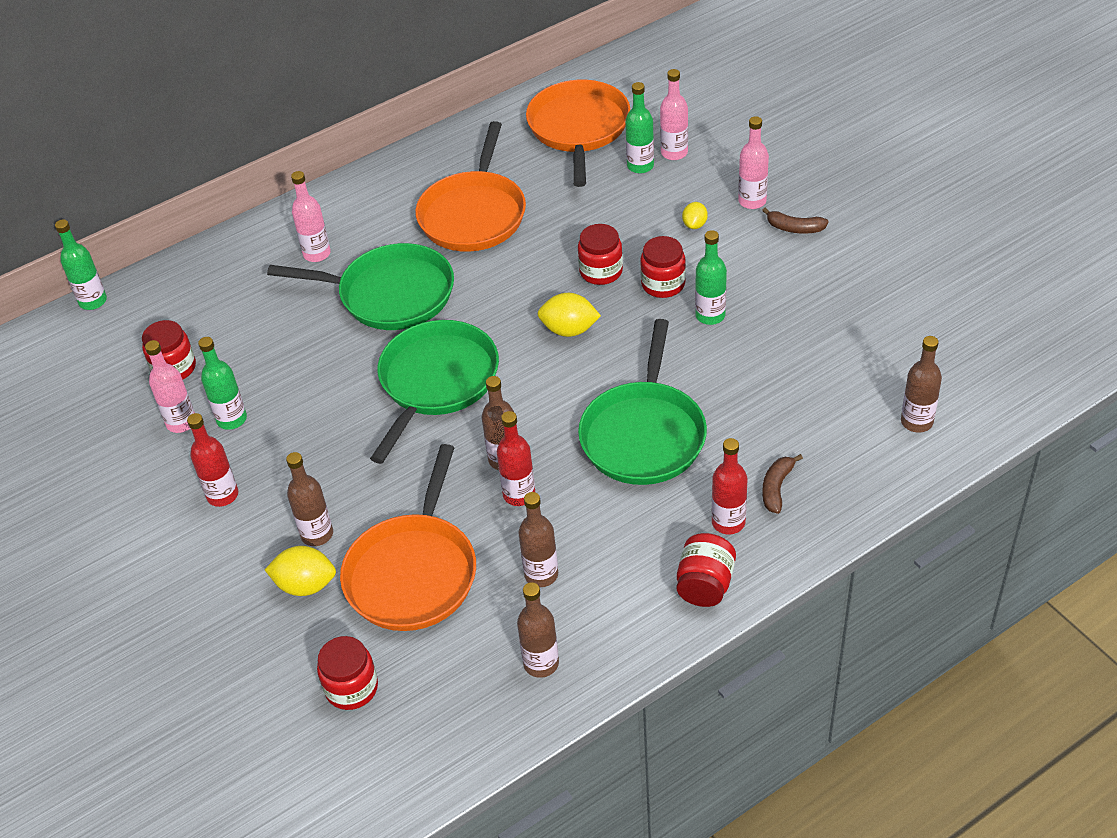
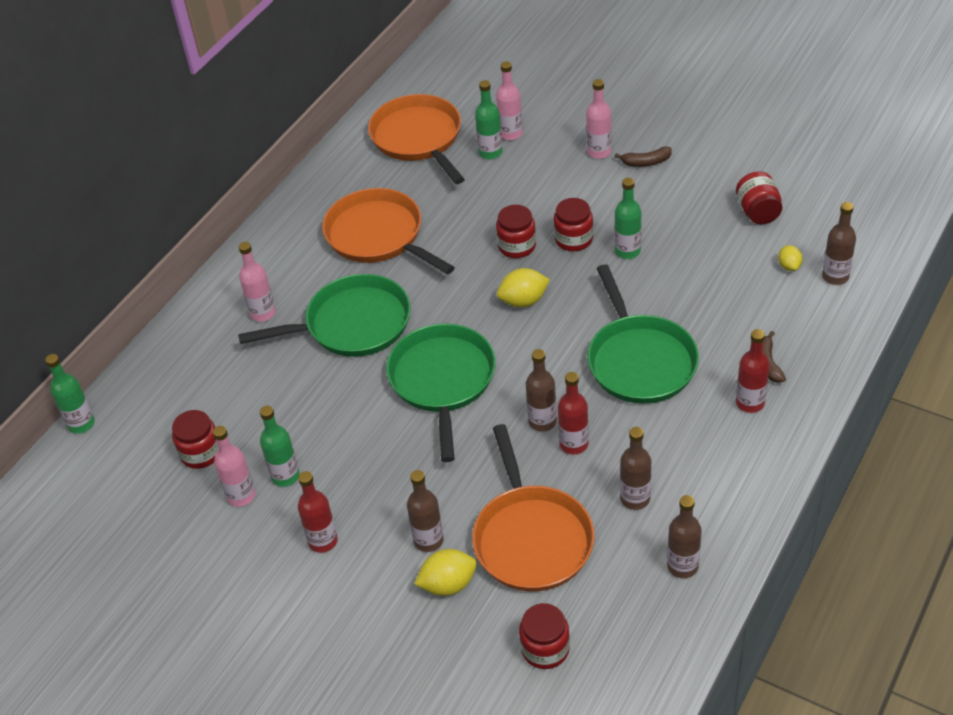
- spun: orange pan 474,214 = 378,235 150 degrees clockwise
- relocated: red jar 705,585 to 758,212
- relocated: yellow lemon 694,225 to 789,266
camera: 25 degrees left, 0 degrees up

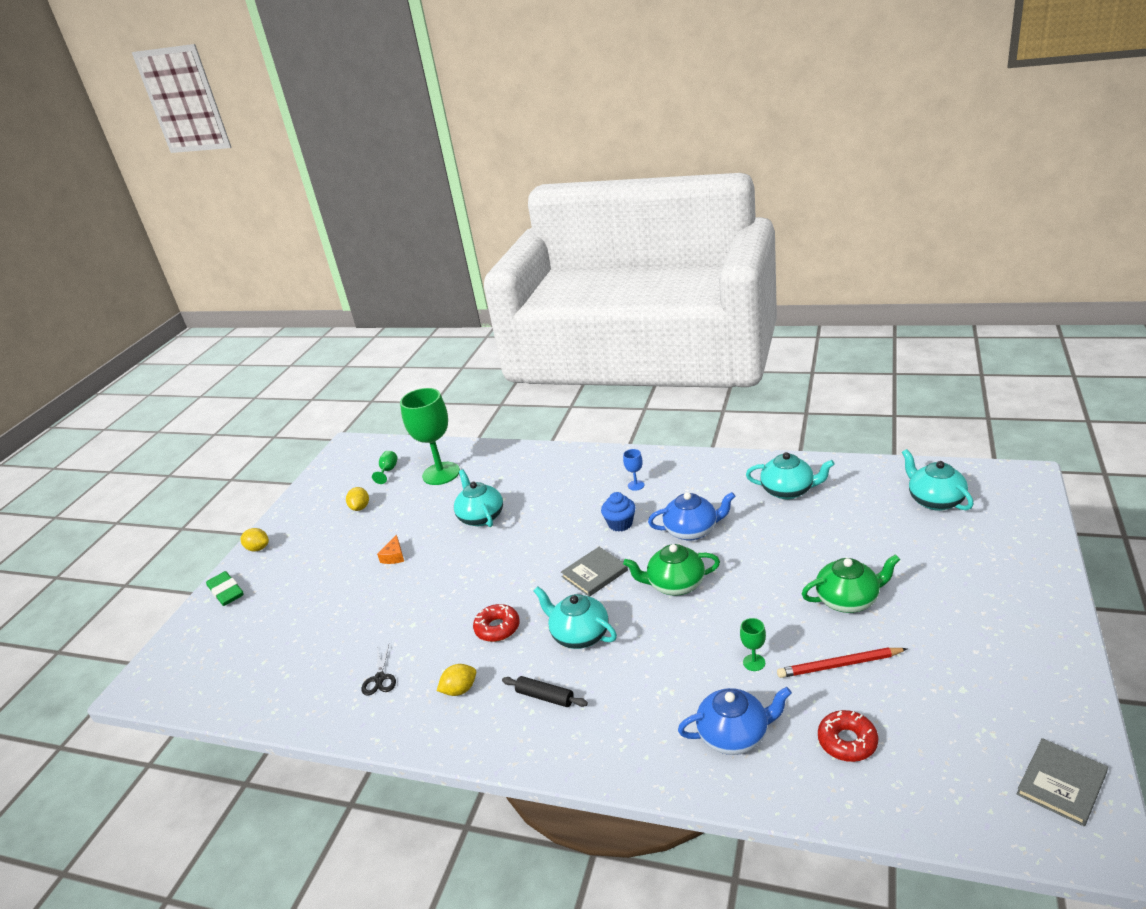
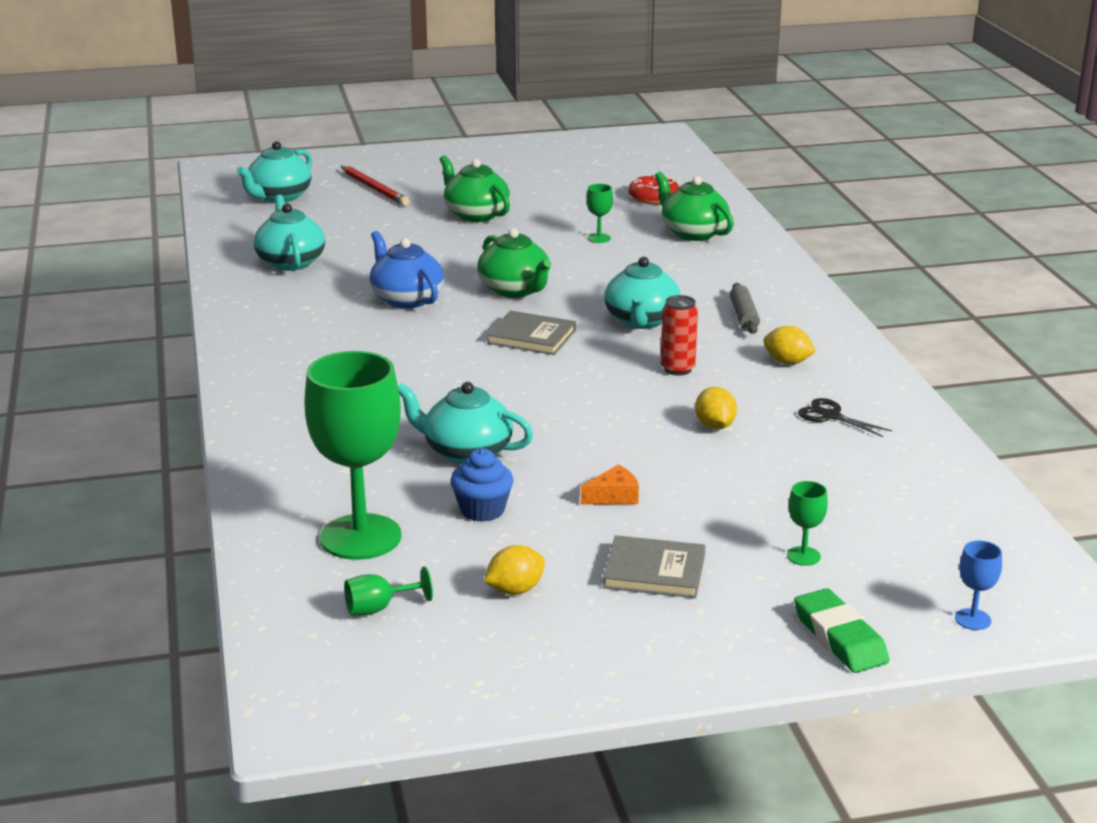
- relocated: red pencil 839,665 to 374,188
- spun: turquoise teapot 481,517 = 466,452 75 degrees clockwise
- relocated: blue cupcake 620,524 to 482,510
- relocated: grey book 1061,783 to 654,571
- colour: blue teapot 734,735 to green teapot 693,233
- exchanged: red donut 497,628 to red can 677,369
- relocated: yellow lemon 258,548 to 715,426
- colour: black rolling pin 545,697 to grey rolling pin 743,316
- appeared: green goblet 803,556
- spun: green eraser 226,592 = 840,638 45 degrees counterclockwise
- spun: black scissors 380,679 = 830,416 105 degrees counterclockwise
- relocated: blue goblet 636,485 to 972,619
camera: 125 degrees left, 5 degrees down

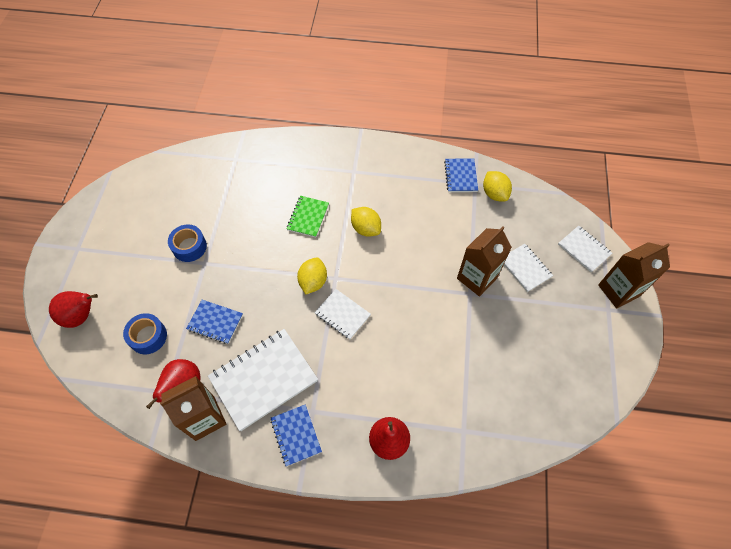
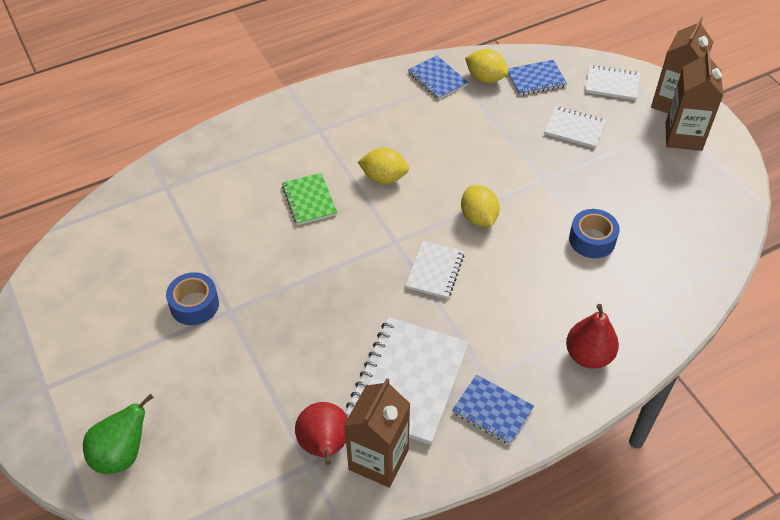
- colour: red pear 81,316 to green pear 122,454
- spun: white notebook 342,314 = 435,271 75 degrees counterclockwise
- relocated: yellow lemon 313,282 to 478,218
- relocated: blue notebook 215,322 to 536,79
- relocated: blue tape 148,336 to 592,240
- relocated: brown carton 477,278 to 683,136
camera: 35 degrees left, 10 degrees down

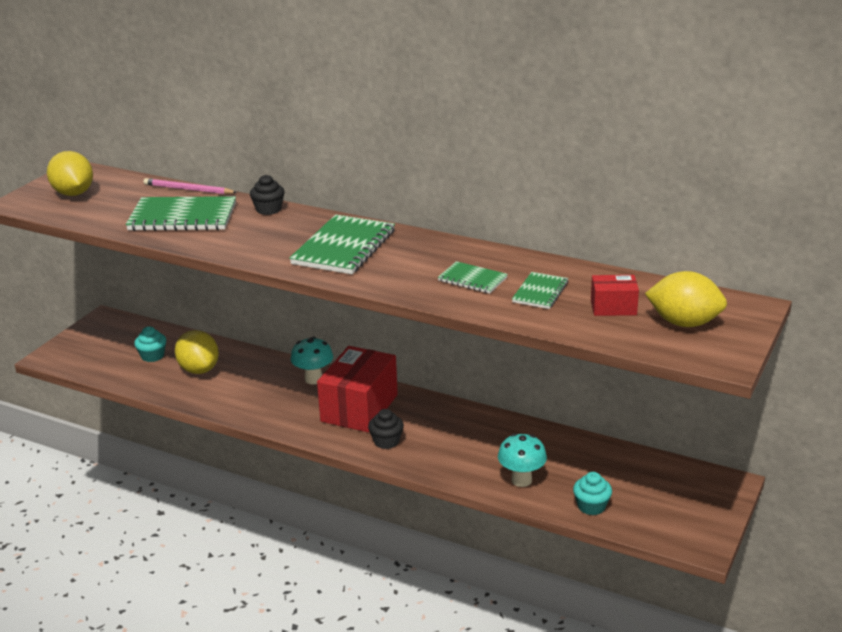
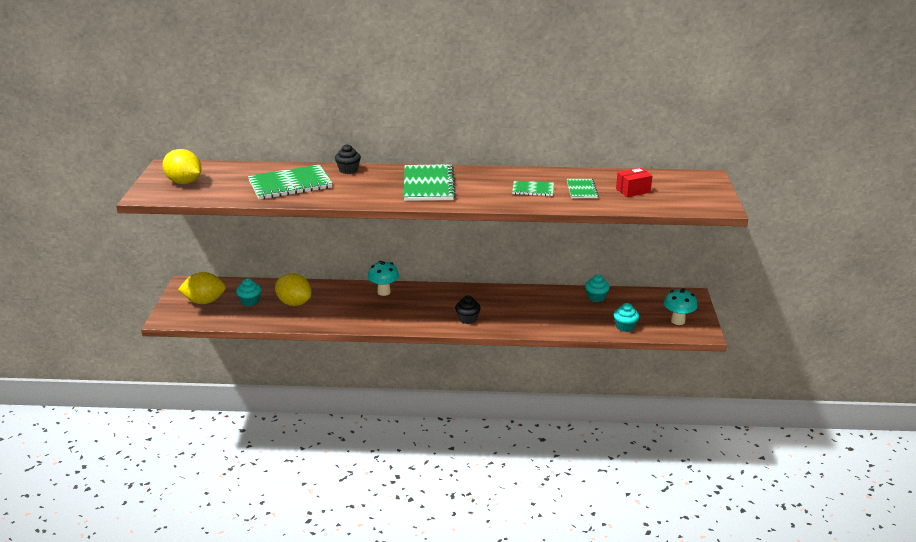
- relocated: yellow lemon 684,323 to 204,301
- appeared: turquoise cupcake 596,297
- relocated: turquoise mushroom 521,480 to 678,321
- missing: pink pencil 188,189
- missing: red box 359,408
camera: 25 degrees left, 0 degrees up

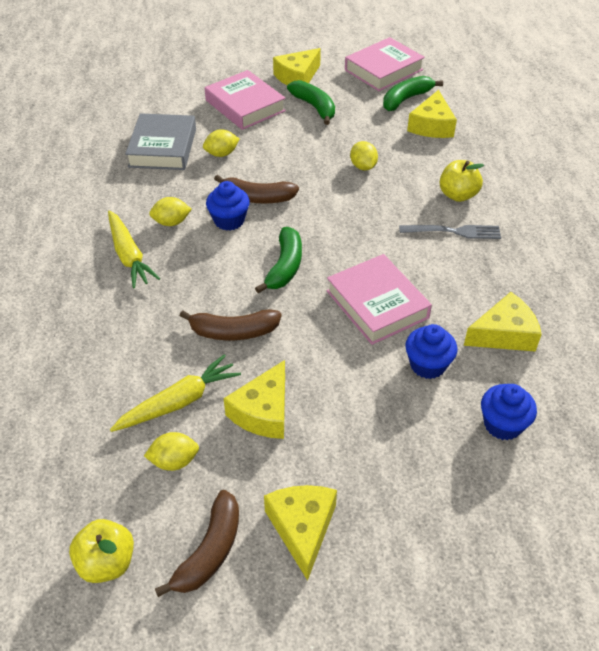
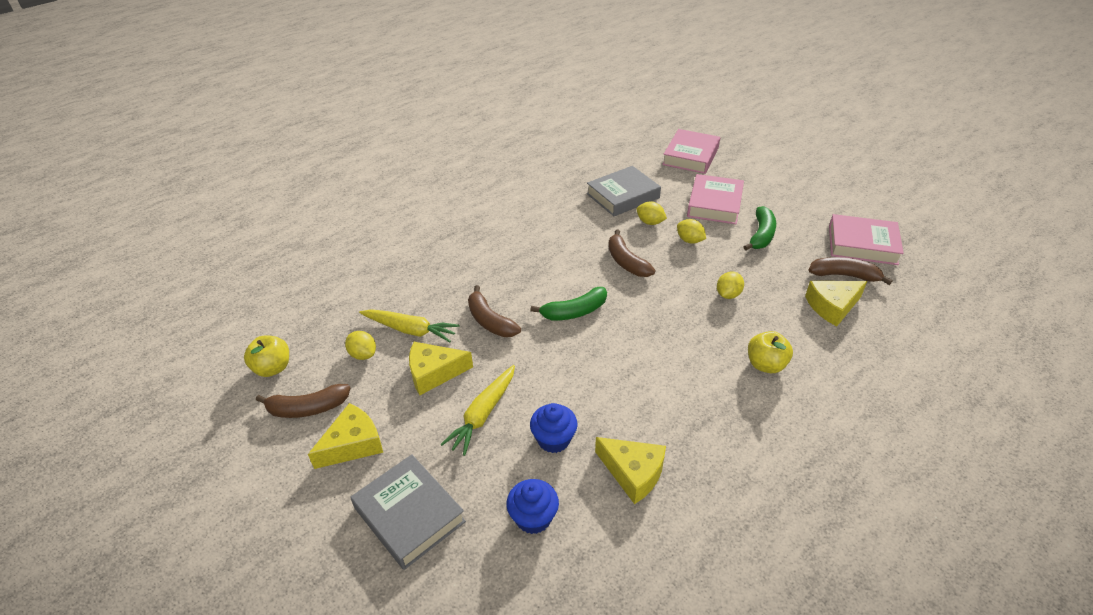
- appeared: grey book 409,515
- relocated: yellow carrot 129,255 to 483,414
- relocated: pink book 377,304 to 690,156
- relocated: yellow lemon 171,222 to 689,240
- colour: green banana 406,99 to brown banana 844,275
- missing: blue cupcake 229,220
- missing: yellow cheese 297,77
- missing: grey fork 454,231
camera: 55 degrees right, 5 degrees down

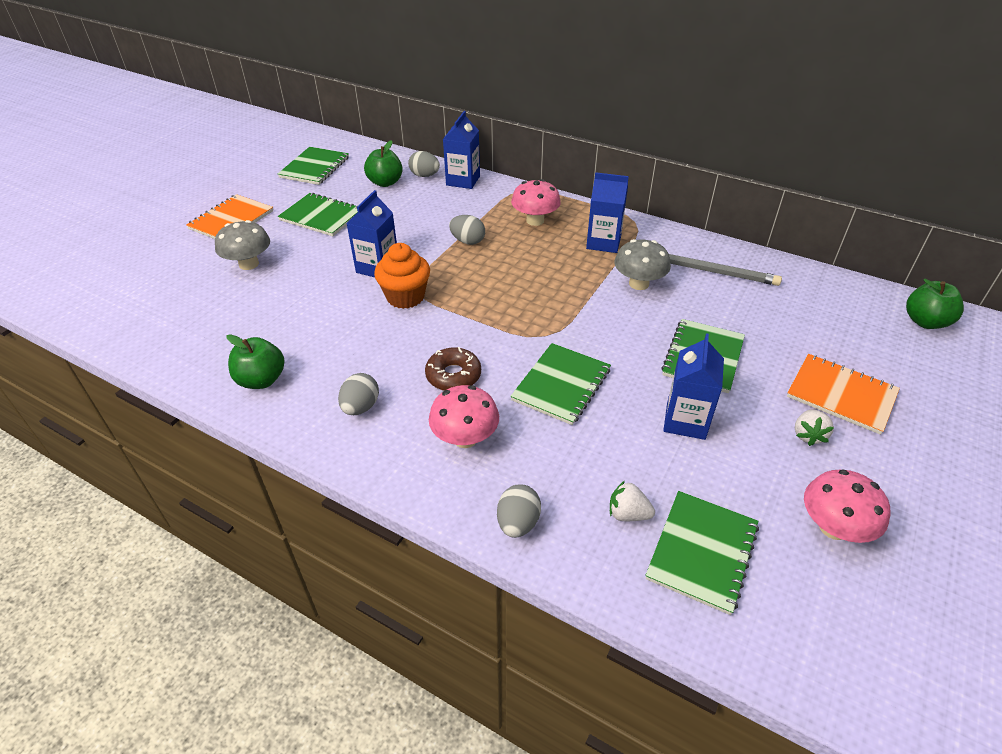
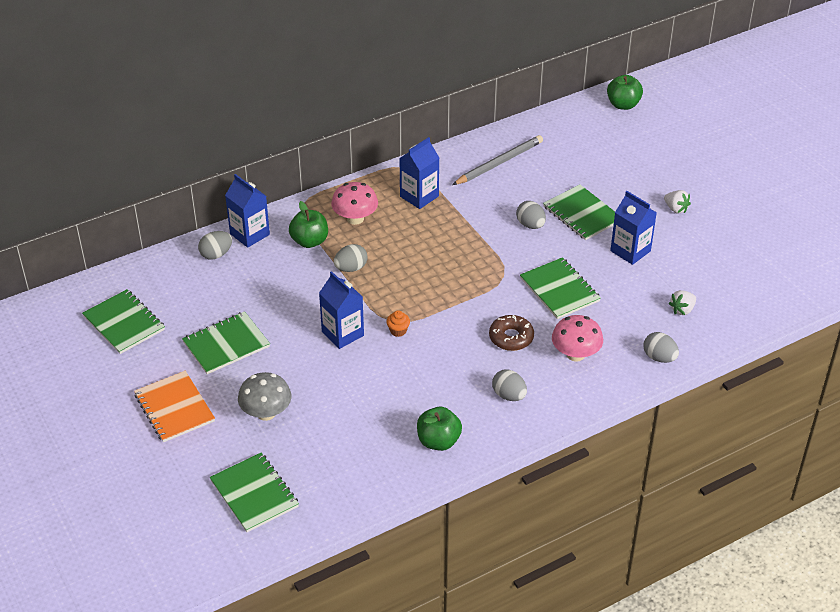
- relocated: green notebook 702,552 to 254,494
- relocated: green apple 385,182 to 309,241
- size: orange cupcake 405,297 = 398,331 x0.48
- appeared: grey egg 530,225
- missing: grey mushroom 638,283
- missing: orange notebook 841,395
- missing: pink mushroom 833,527
camera: 60 degrees left, 0 degrees up

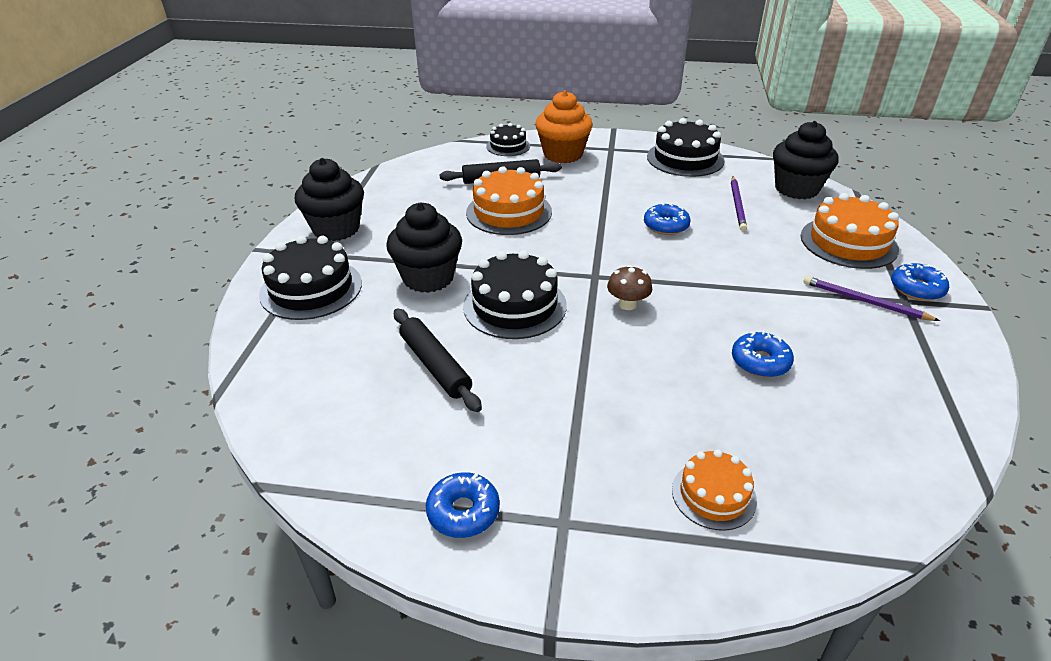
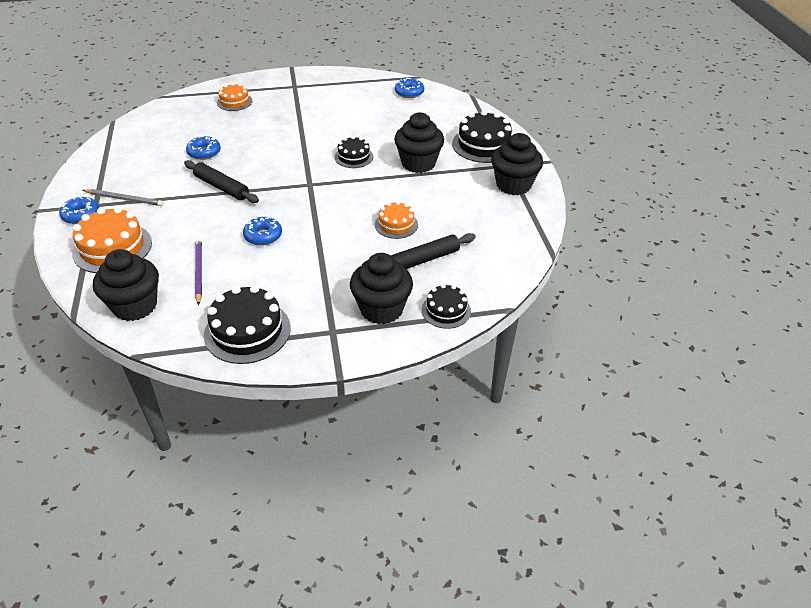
- colour: purple pencil 864,301 to grey pencil 124,199
- relocated: black rolling pin 435,365 to 221,187
- size: black cake 514,306 = 353,157 x0.60
- colour: orange cupcake 563,154 to black cupcake 381,309
- size: orange cake 509,212 = 396,224 x0.60
- relocated: blue donut 463,511 to 409,92
- missing: brown mushroom 627,304
camera: 160 degrees right, 5 degrees up

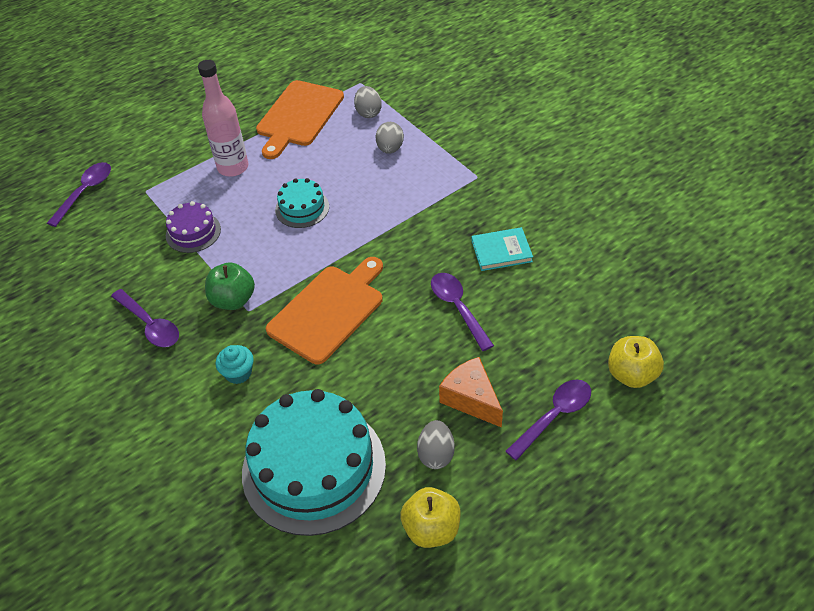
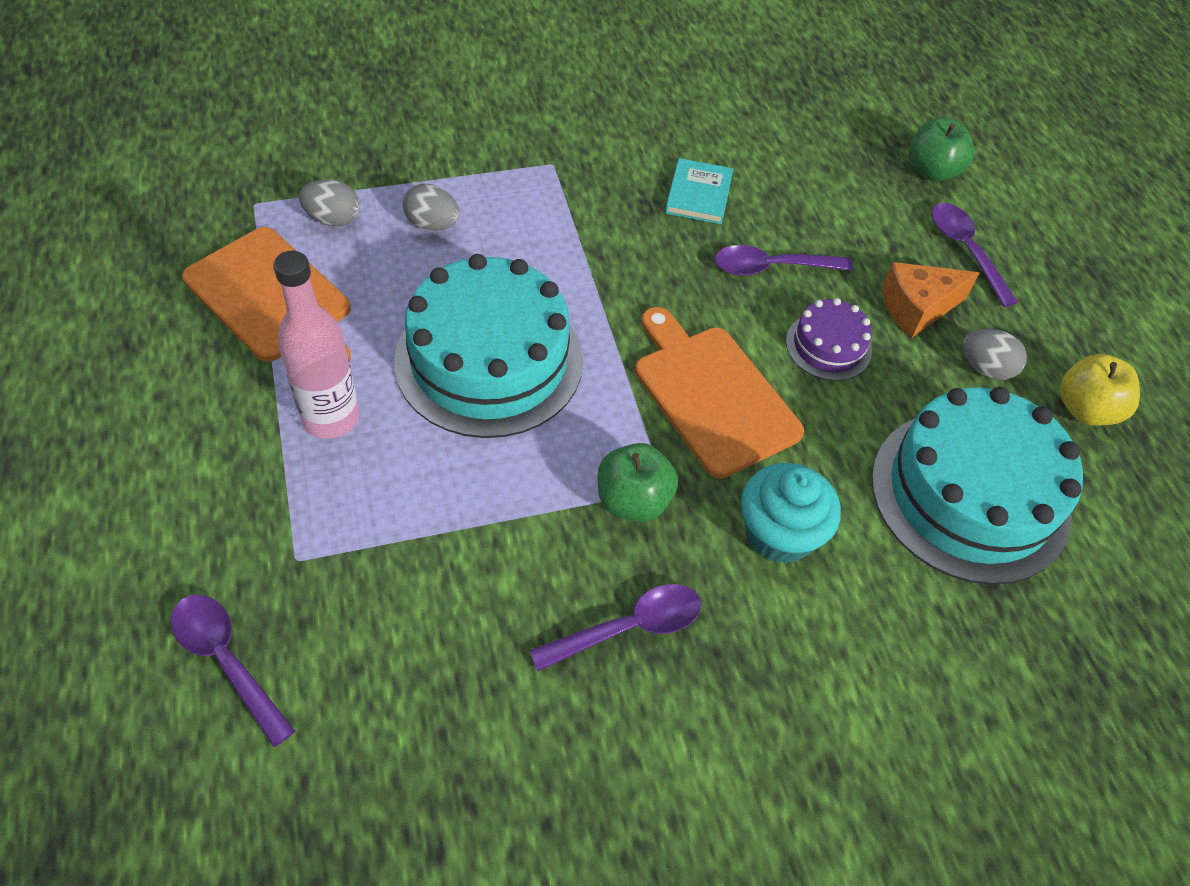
- size: turquoise cake 302,208 = 489,360 x2.11
- size: turquoise cupcake 238,373 = 779,534 x1.65
- relocated: purple cake 193,232 to 828,346
- colour: yellow apple 631,374 to green apple 932,171
camera: 75 degrees left, 5 degrees up

